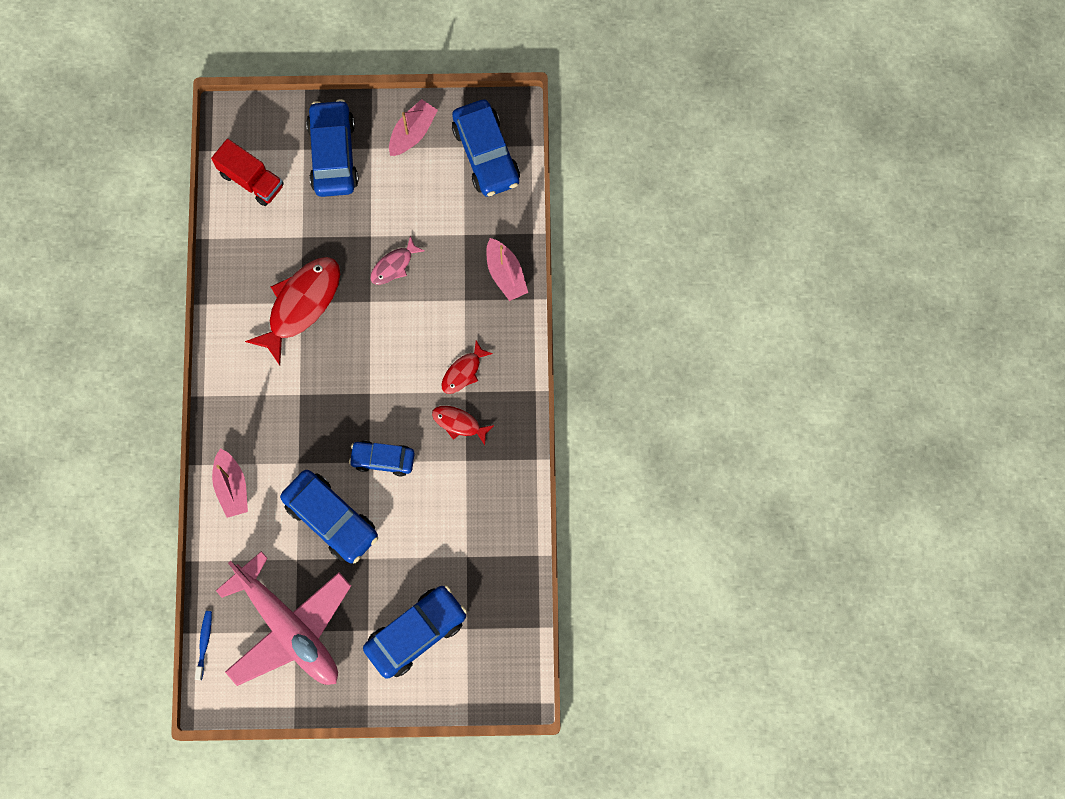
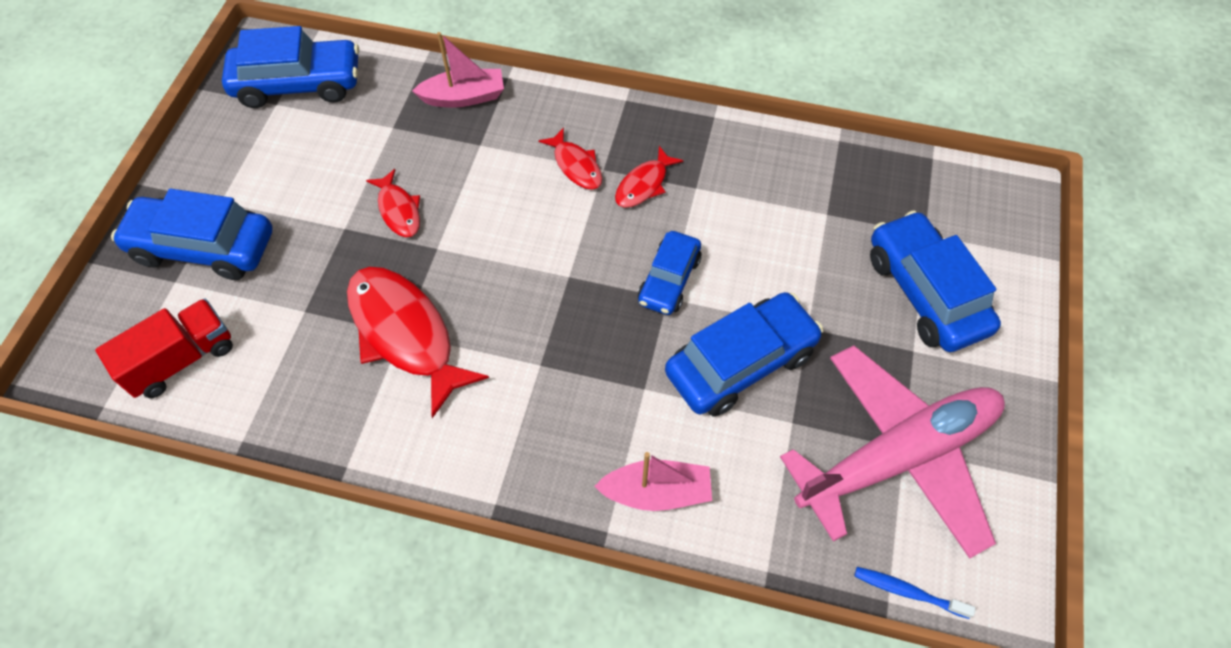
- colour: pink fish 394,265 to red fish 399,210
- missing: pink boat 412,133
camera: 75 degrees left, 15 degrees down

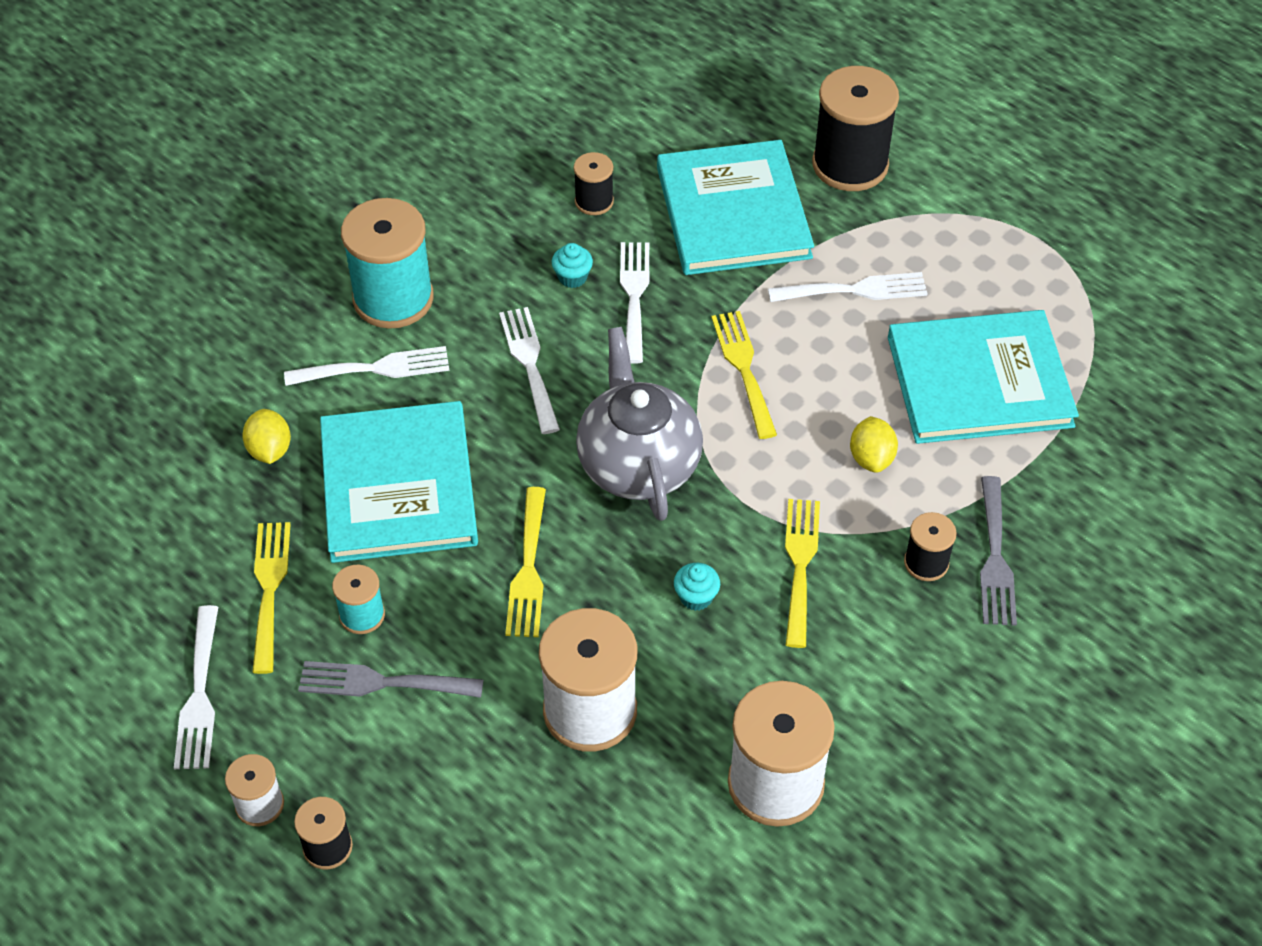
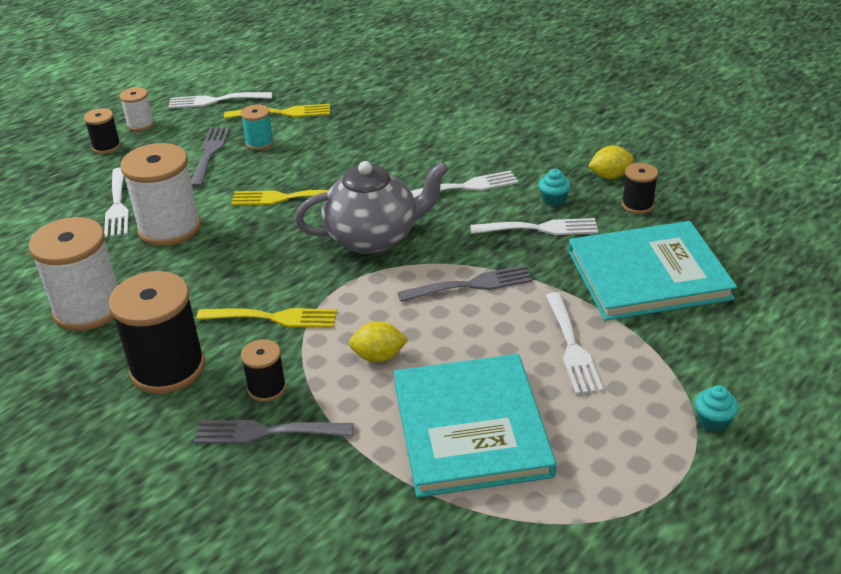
- relocated: white fork 375,368 to 117,205
- relocated: black spool 850,165 to 168,368
- colour: yellow fork 743,368 to grey fork 471,285
- relocated: yellow lemon 270,450 to 610,176
- relocated: turquoise cupcake 696,597 to 713,421
- missing: turquoise book 399,486
- missing: turquoise spool 393,298
camera: 90 degrees right, 15 degrees down

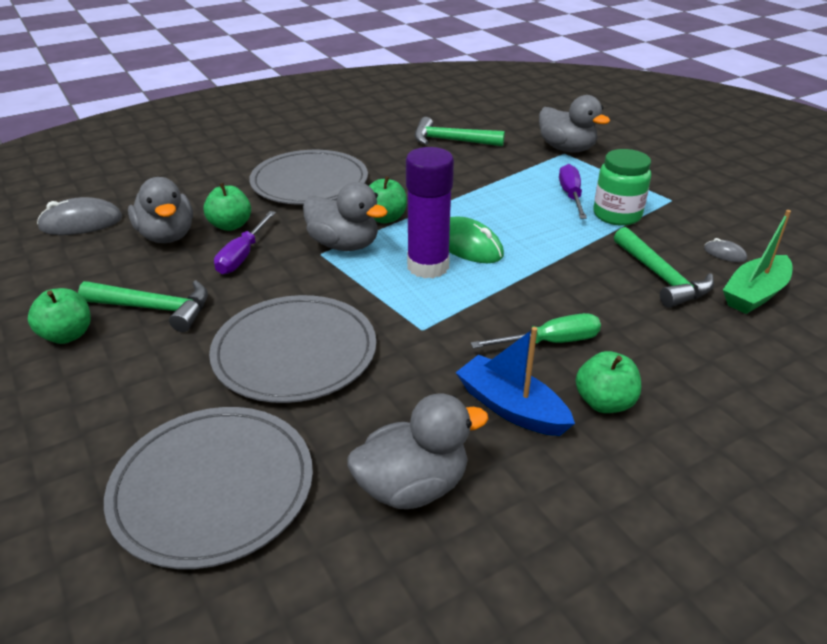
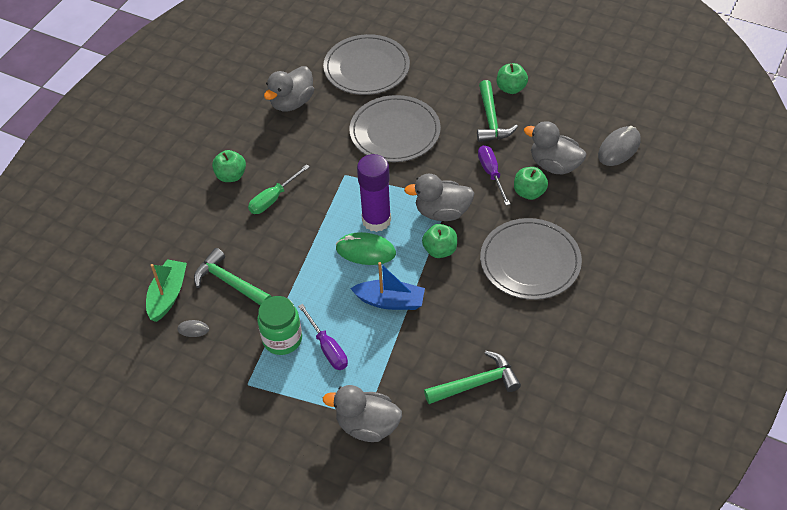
- relocated: blue boat 511,407 to 390,301
- spun: green hammer 155,309 = 491,120 75 degrees counterclockwise
camera: 150 degrees right, 15 degrees up

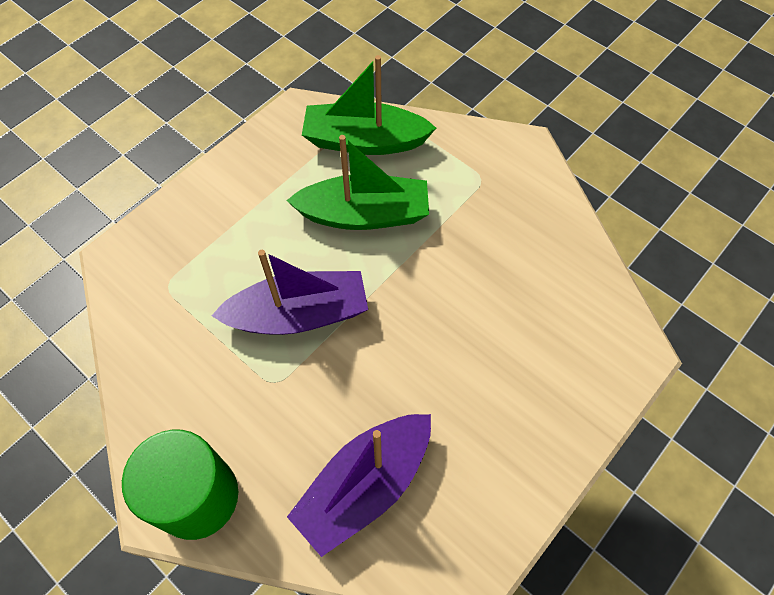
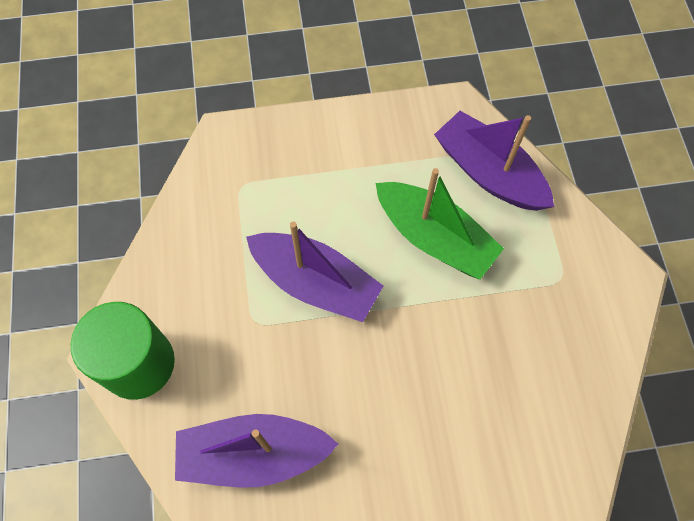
- colour: green boat 364,141 to purple boat 489,173
camera: 40 degrees right, 5 degrees up

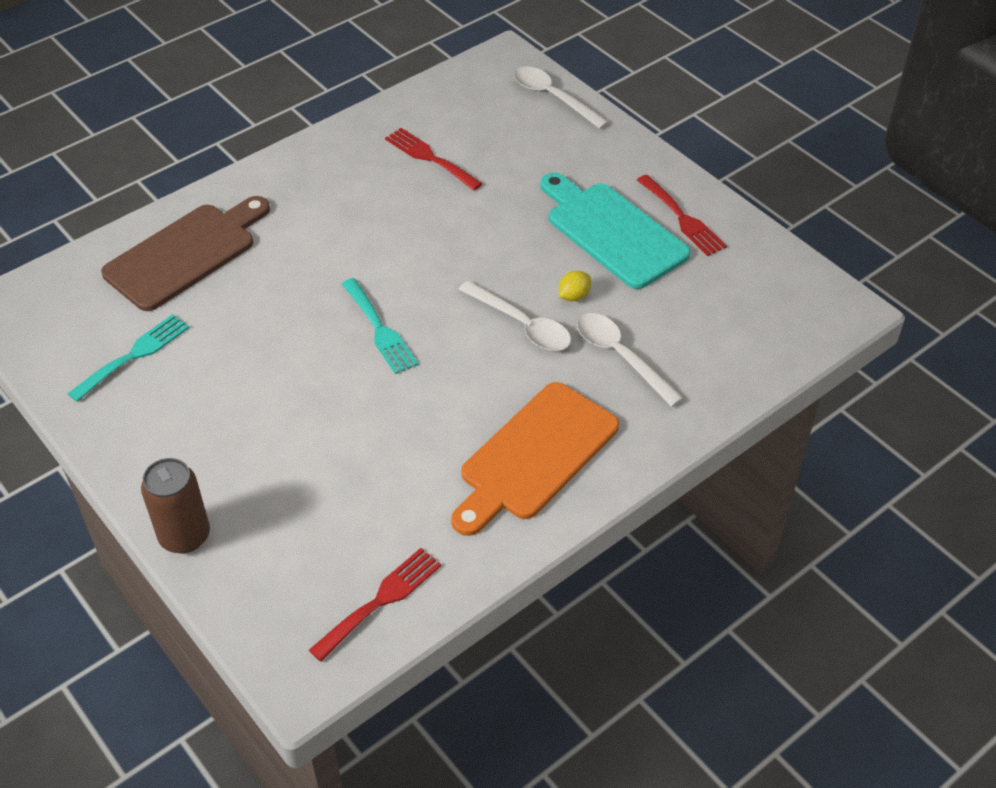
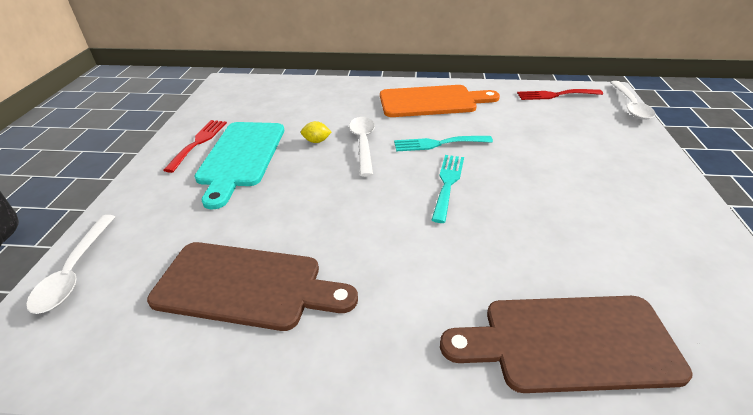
- exchanged: red fork 429,157 to brown cutting board 246,286
- relocated: turquoise fork 134,355 to 437,144
- relocated: white spoon 621,356 to 630,106
- missing: brown can 184,536
camera: 135 degrees left, 10 degrees down

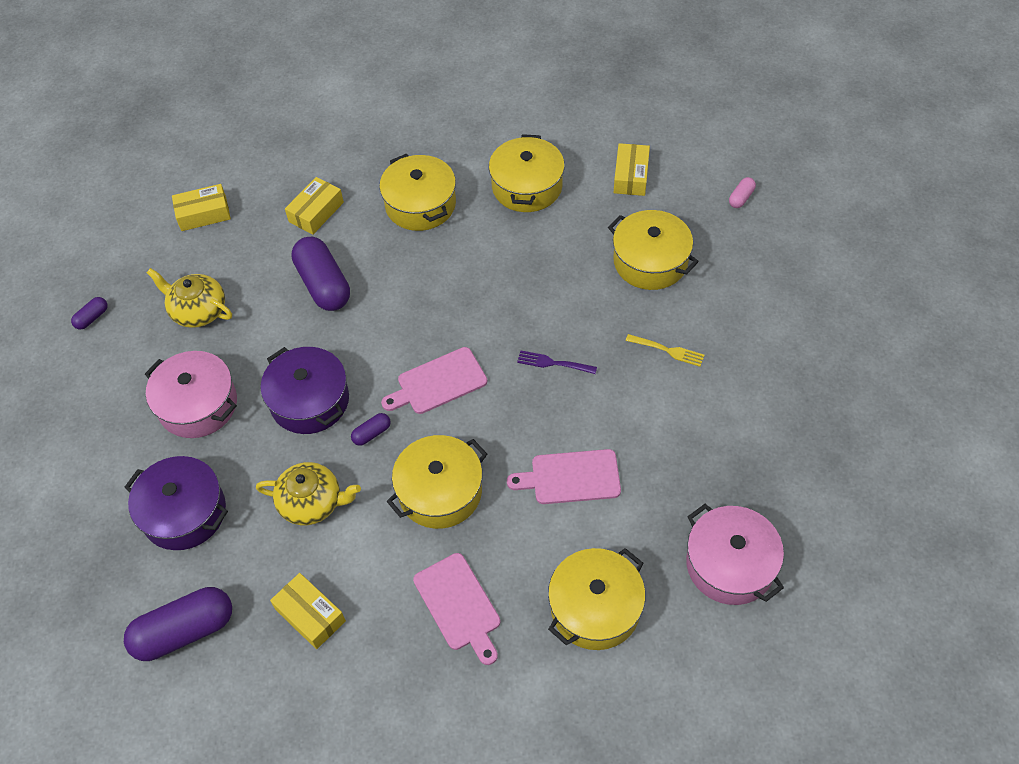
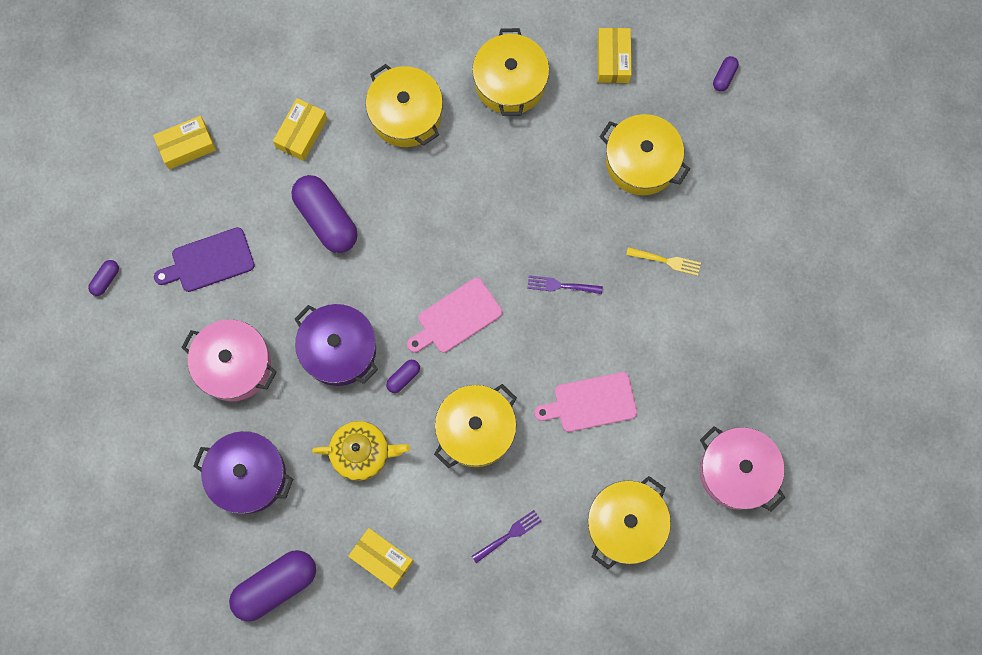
- exchanged: yellow teapot 198,310 to purple cutting board 209,261
- exchanged: pink cutting board 459,605 to purple fork 509,535
- colour: pink capsule 741,198 to purple capsule 724,77
camera: 10 degrees left, 20 degrees up

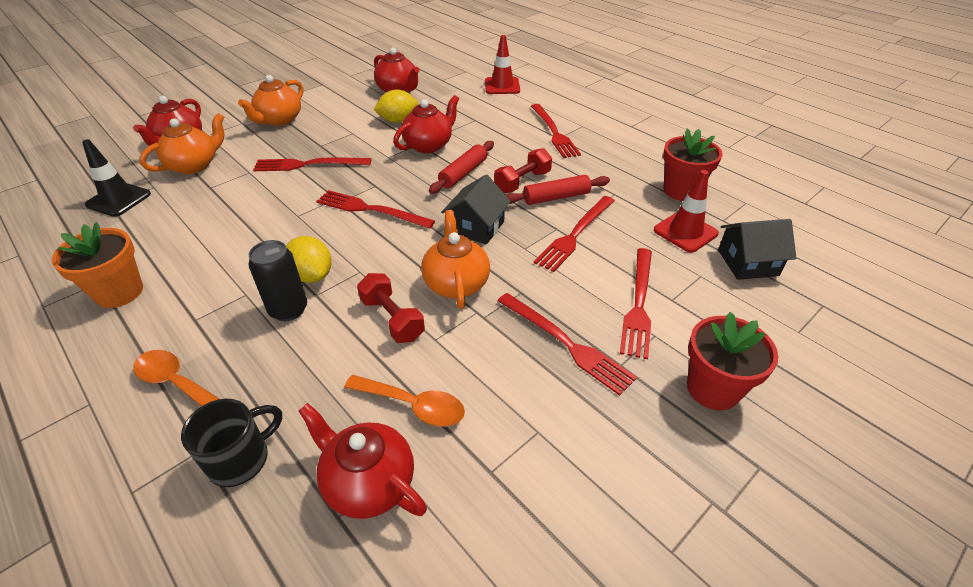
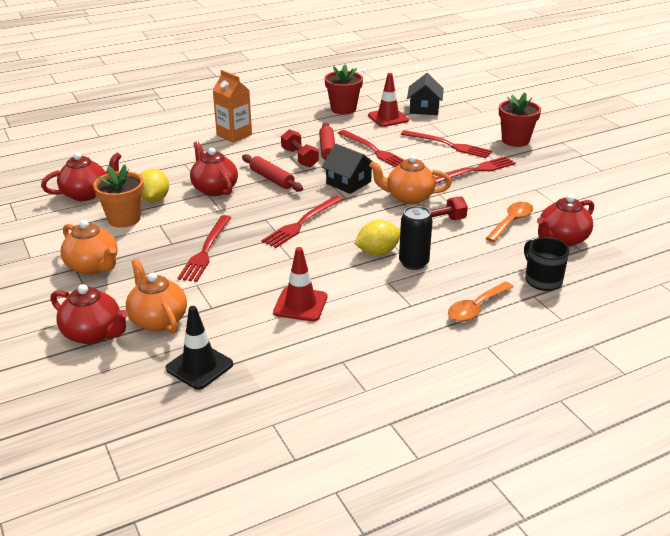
- relocated: orange flower pot 119,292 to 124,219
- exchanged: red fork 554,132 to orange carton 234,135
- relocated: red traffic cone 502,86 to 300,304
camera: 75 degrees left, 10 degrees down

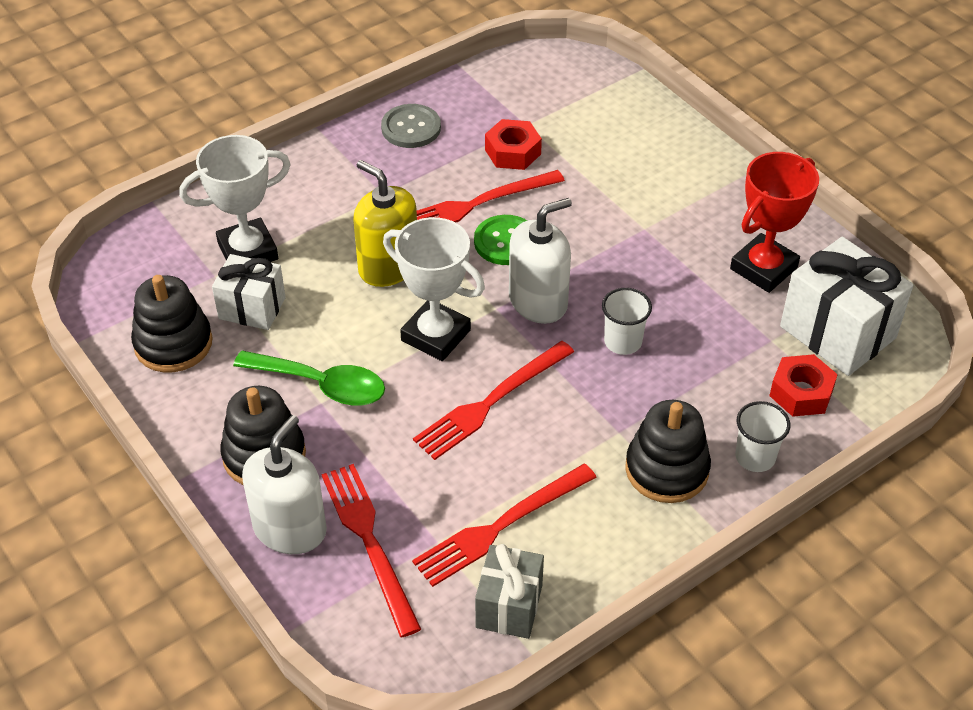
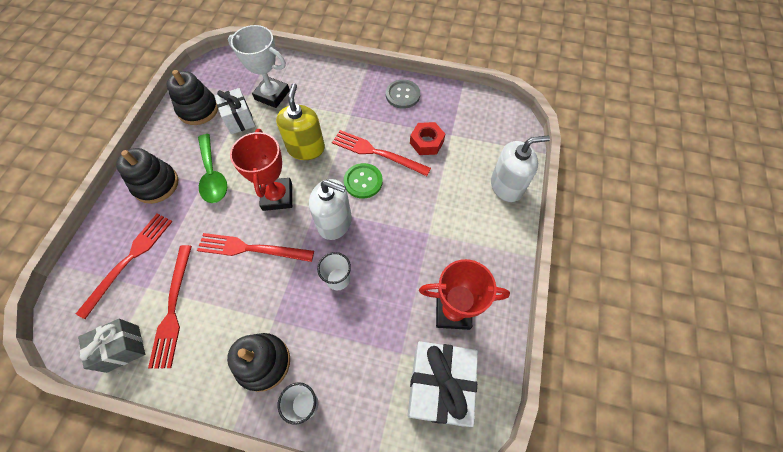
- spun: red fork 500,526 = 173,309 105 degrees counterclockwise
- colour: white trophy 436,335 to red trophy 277,196
- relocated: white soap dispenser 290,528 to 506,186
- missing: red nut 801,393
camera: 50 degrees right, 15 degrees up

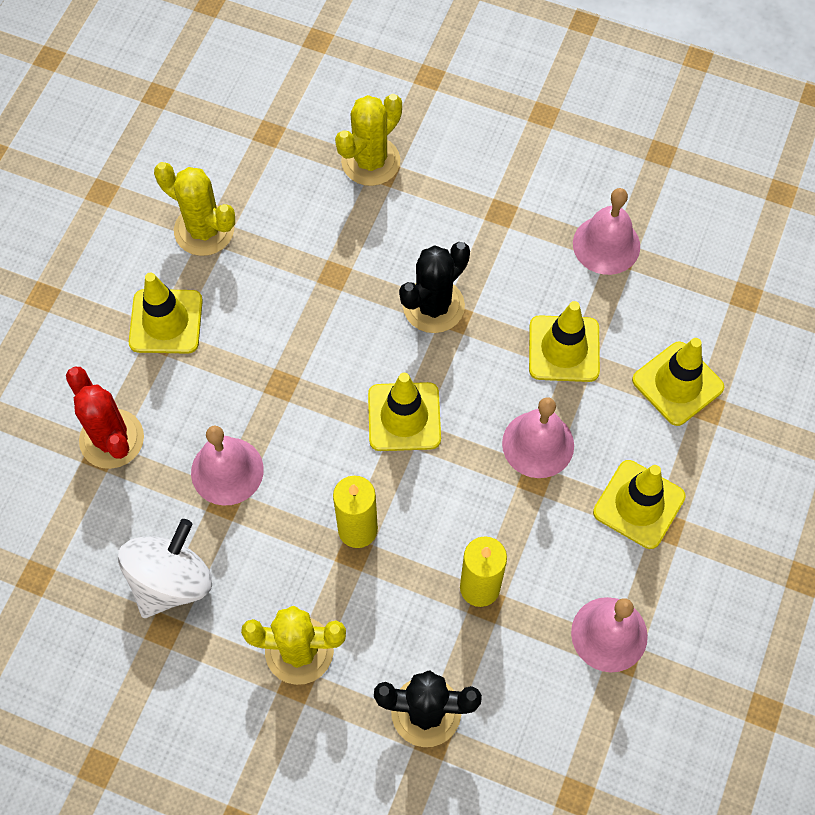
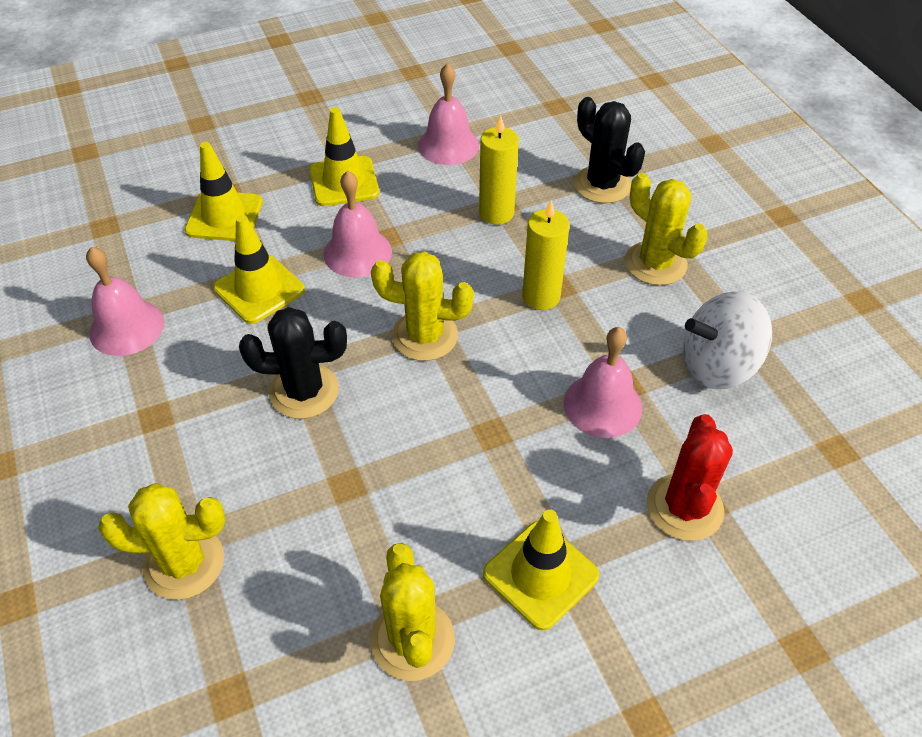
- exchanged: yellow traffic cone 404,417 to yellow cactus 425,336
camera: 135 degrees left, 15 degrees down

